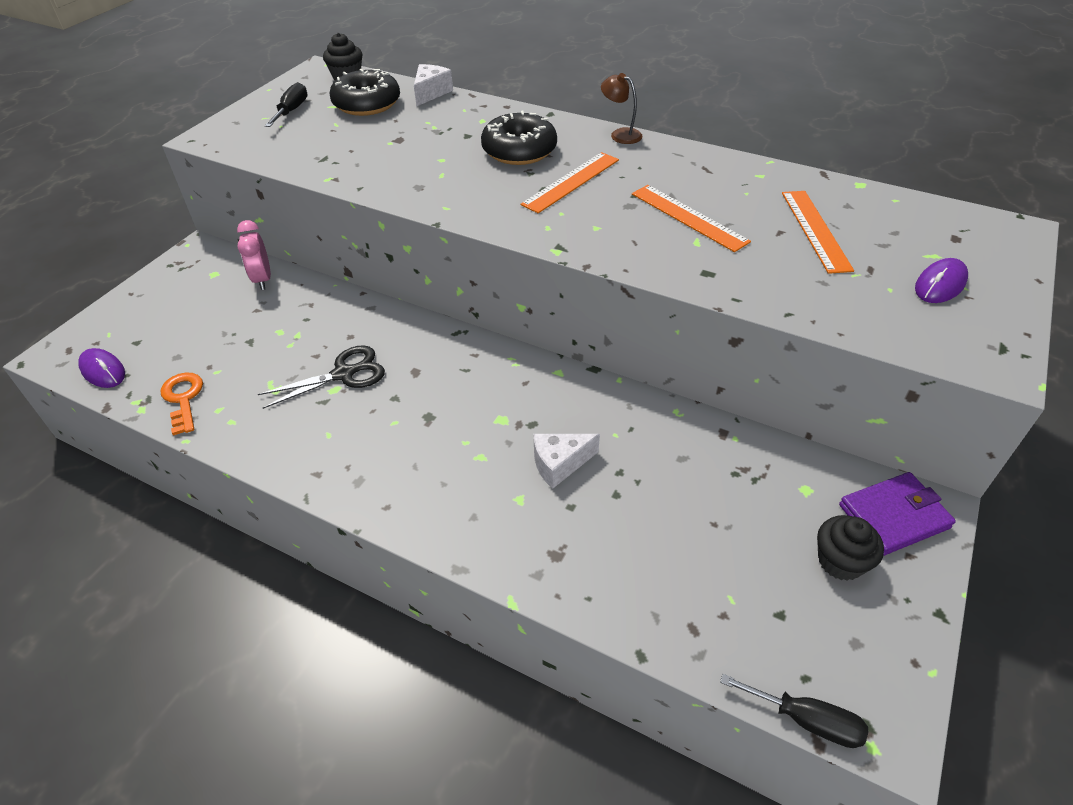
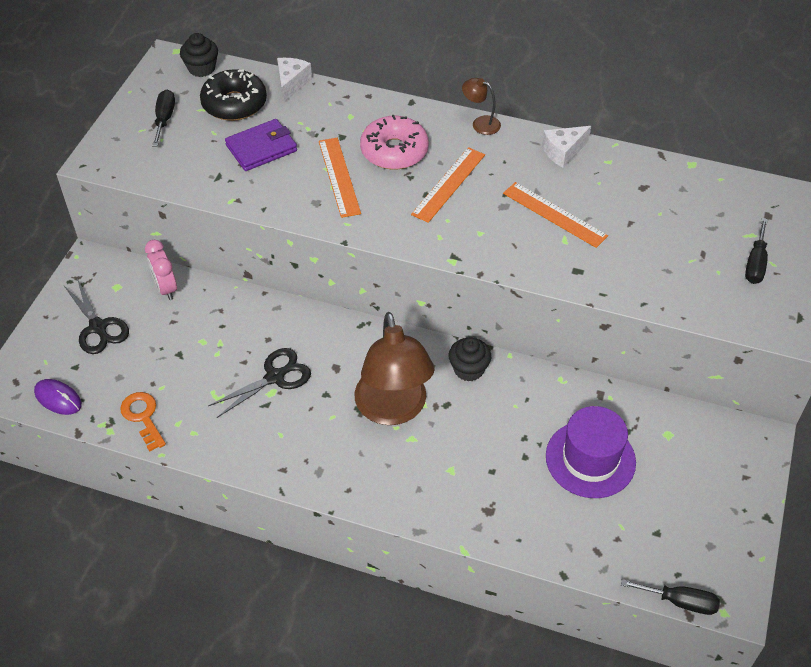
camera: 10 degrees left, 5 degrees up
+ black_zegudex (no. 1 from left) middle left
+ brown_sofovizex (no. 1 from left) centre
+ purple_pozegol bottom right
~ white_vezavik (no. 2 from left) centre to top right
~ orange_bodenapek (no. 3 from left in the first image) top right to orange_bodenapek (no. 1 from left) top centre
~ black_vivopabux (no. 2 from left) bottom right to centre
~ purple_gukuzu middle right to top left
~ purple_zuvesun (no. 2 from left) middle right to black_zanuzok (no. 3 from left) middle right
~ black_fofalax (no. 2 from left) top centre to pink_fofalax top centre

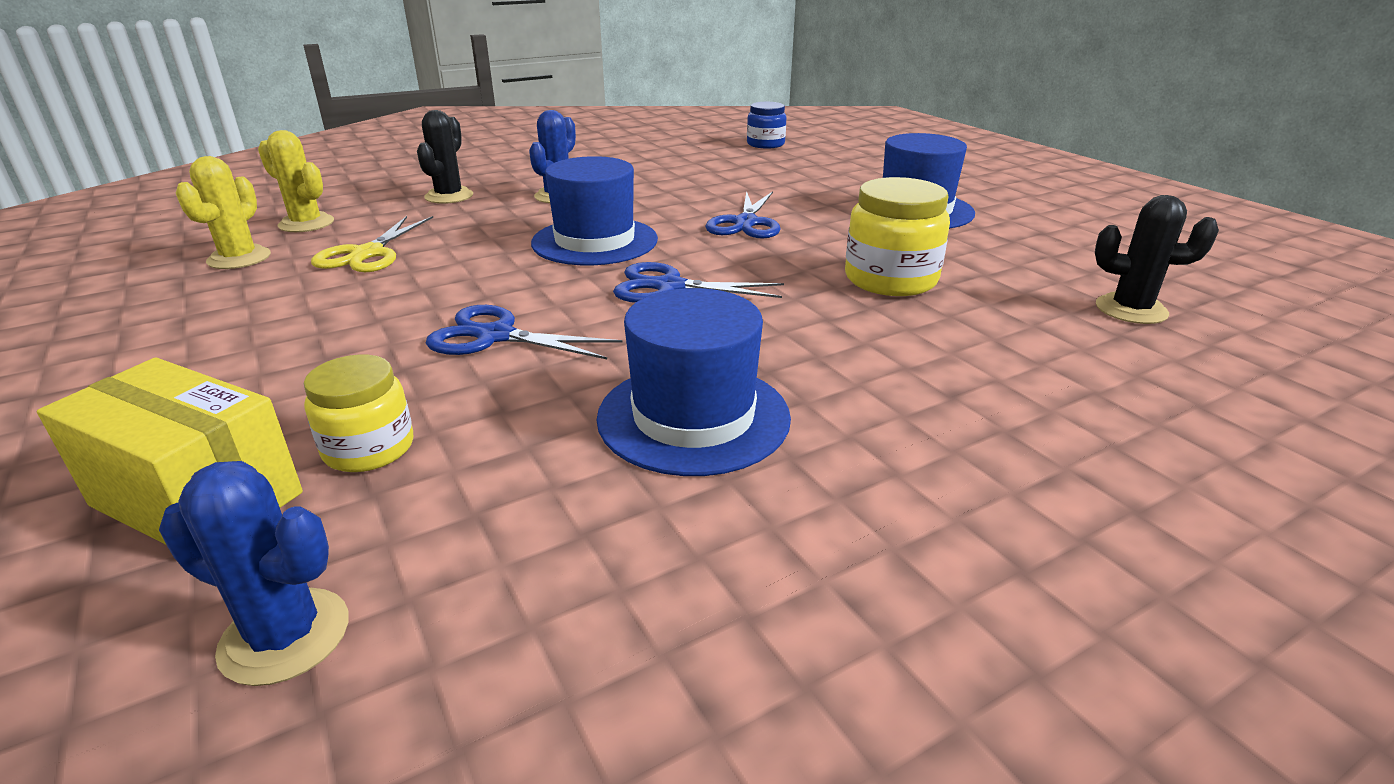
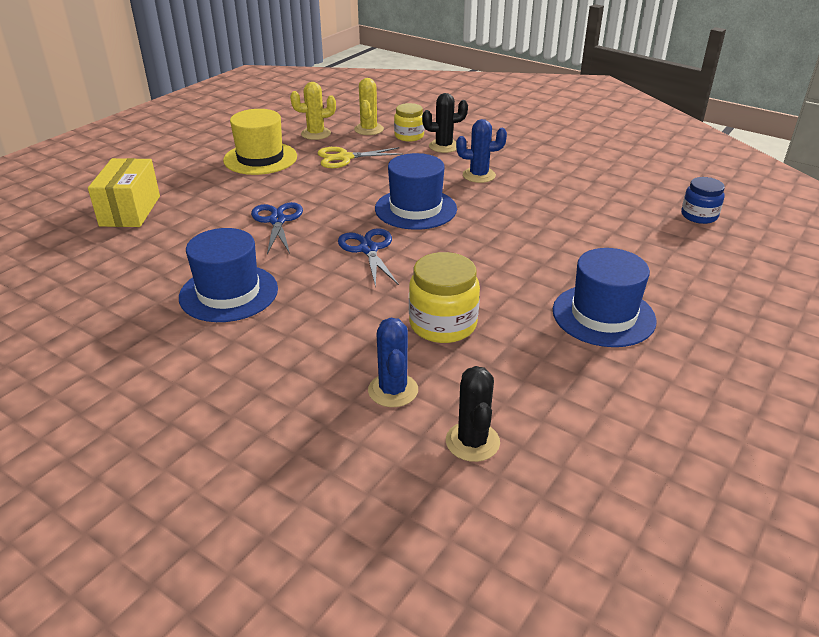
camera: 65 degrees right, 5 degrees up
- blue_zegudex (no. 3 from left) top centre
+ yellow_pozegol top left
~ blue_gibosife (no. 1 from left) bottom left to centre
~ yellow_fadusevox (no. 1 from left) middle left to top centre

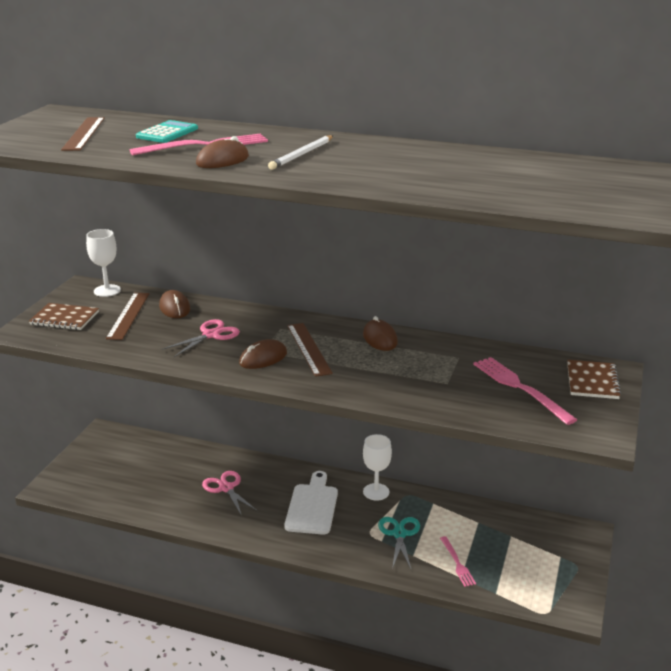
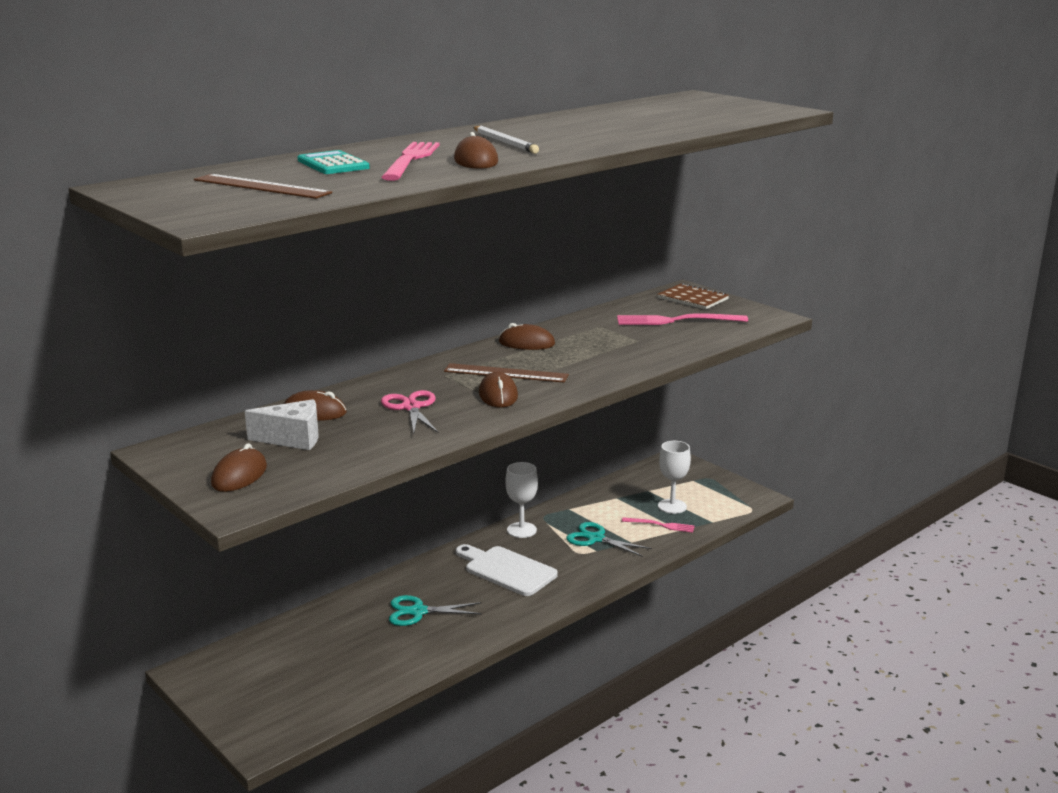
camera: 60 degrees left, 5 degrees down
~ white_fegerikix (no. 1 from left in the first image) middle left to white_fegerikix (no. 2 from left) centre
~ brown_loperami (no. 1 from left) middle left to brown_zuvesun (no. 1 from left) middle left
~ brown_bodenapek (no. 2 from left) middle left to white_vezavik middle left
~ pink_zegudex (no. 2 from left) bottom centre to turquoise_zegudex (no. 1 from left) bottom centre

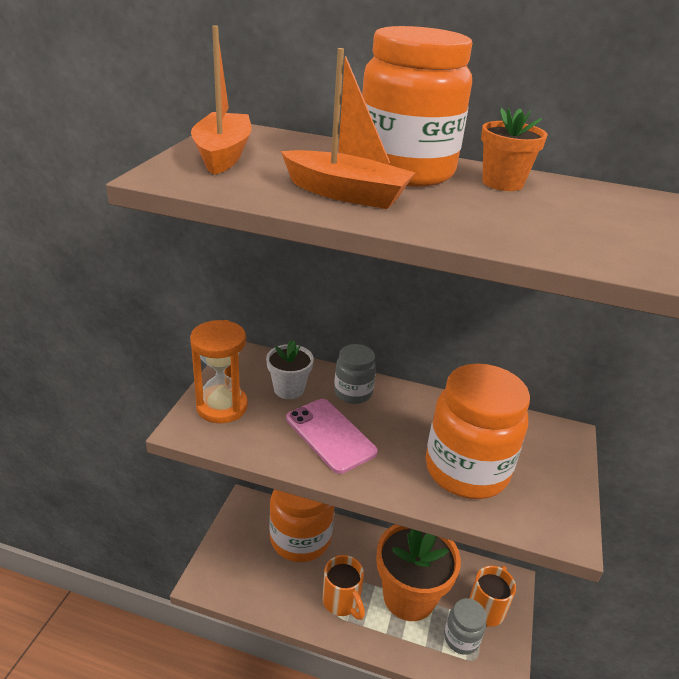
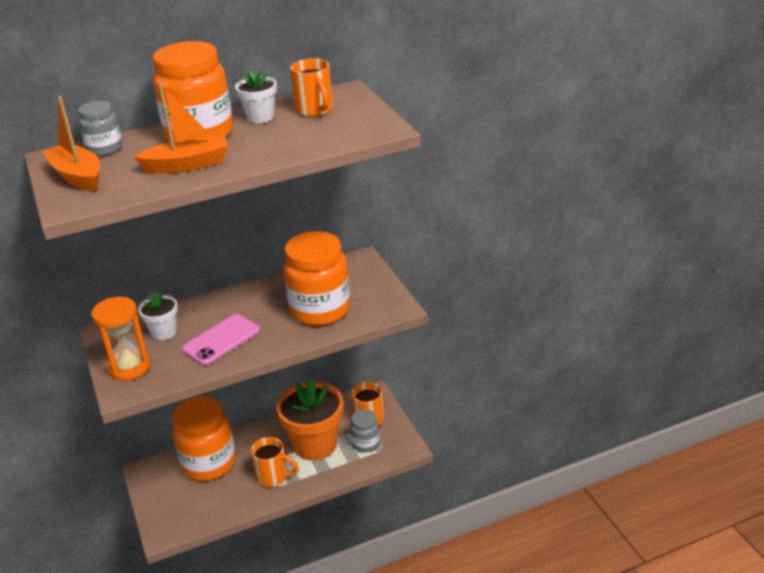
camera: 35 degrees left, 0 degrees up
+ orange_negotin (no. 2 from left) top centre
~ grey_fadusevox (no. 1 from left) centre to top left
~ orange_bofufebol (no. 2 from left) top right to white_bofufebol (no. 2 from left) top centre
~ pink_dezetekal centre = middle left 60 degrees counterclockwise

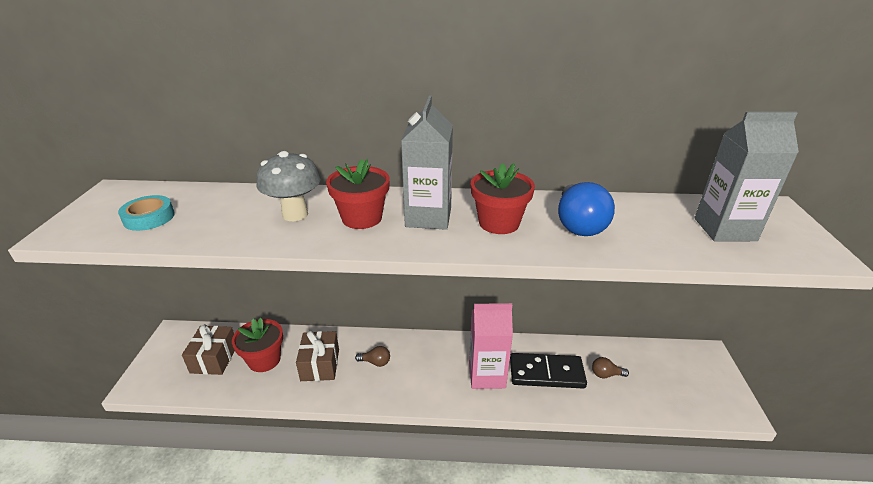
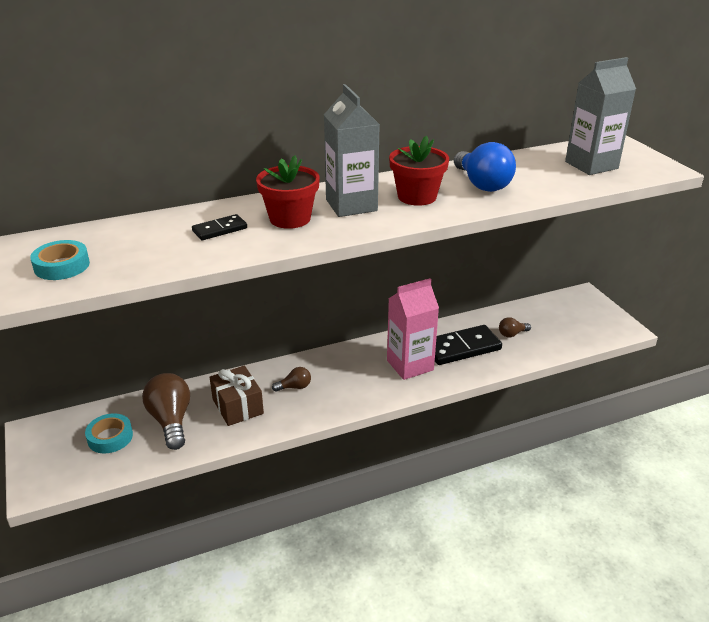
camera: 25 degrees left, 0 degrees up
~ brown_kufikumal (no. 1 from left) bottom left to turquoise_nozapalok (no. 2 from left) bottom left
~ red_bofufebol (no. 1 from left) bottom left to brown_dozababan (no. 1 from left) middle left
~ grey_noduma middle left to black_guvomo (no. 1 from left) middle left

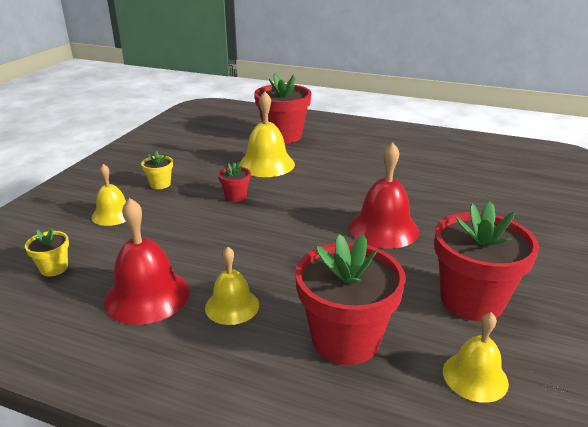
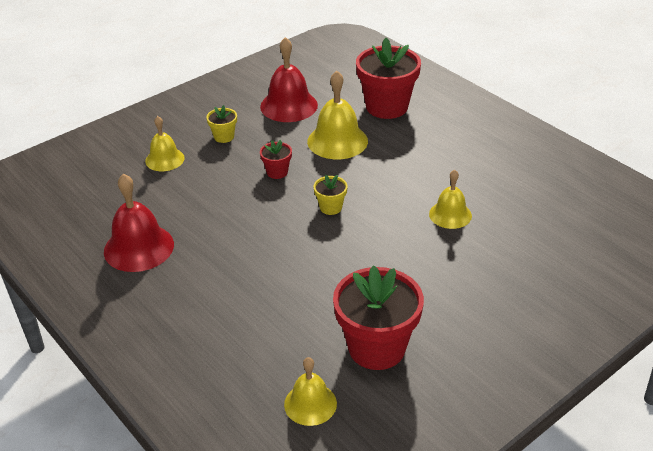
camera: 30 degrees right, 10 degrees up
- red_bofufebol (no. 3 from left) bottom centre
~ yellow_bofufebol (no. 1 from left in the first image) middle left to yellow_bofufebol (no. 2 from left) centre
~ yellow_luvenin (no. 2 from left in the first image) bottom centre to yellow_luvenin (no. 4 from left) middle right
~ red_luvenin (no. 2 from left) centre to top centre

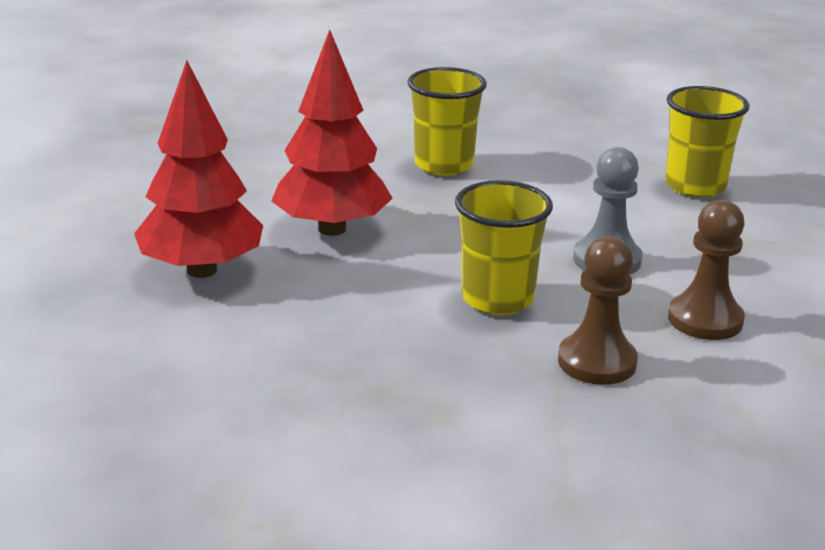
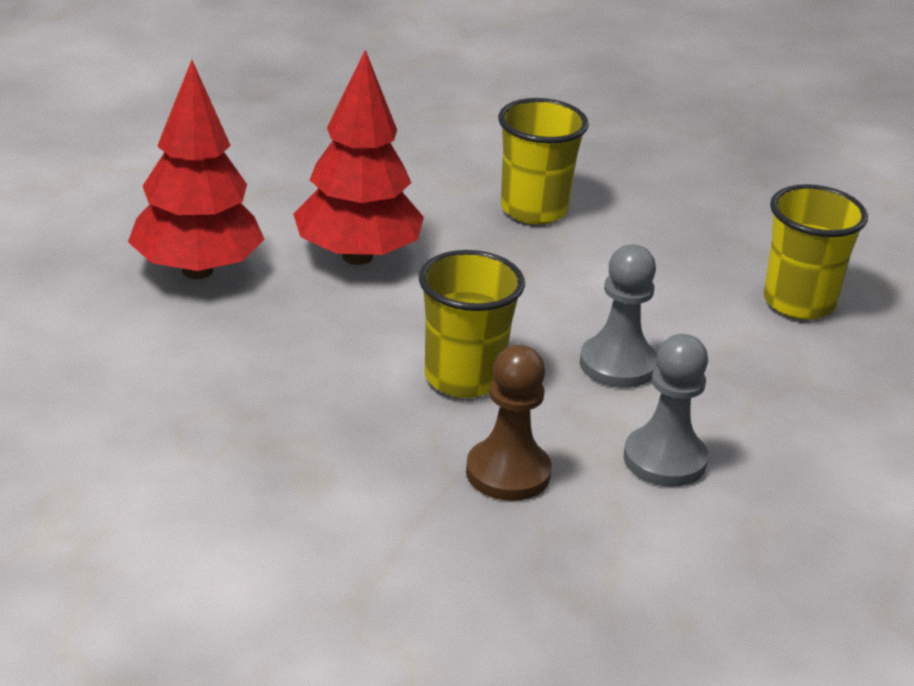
camera: 20 degrees right, 5 degrees up
~ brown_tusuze (no. 2 from left) middle right to grey_tusuze (no. 2 from left) middle right

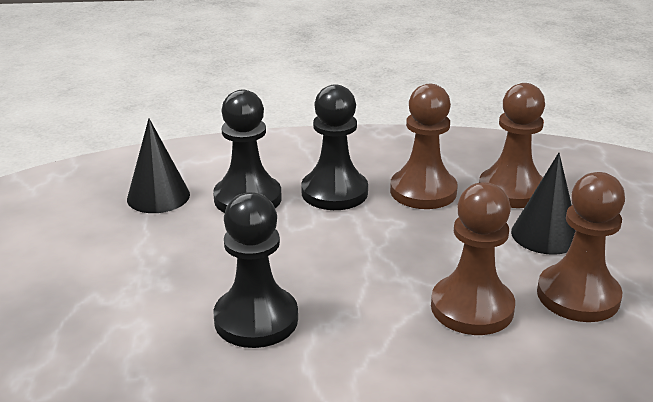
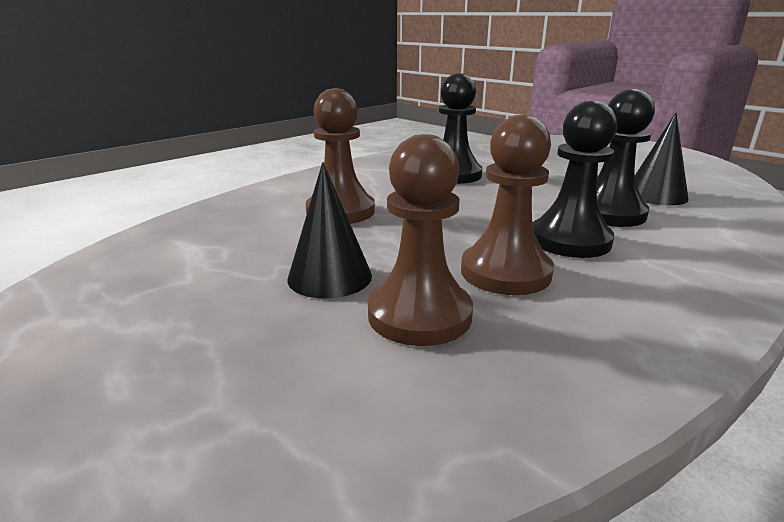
camera: 140 degrees right, 5 degrees down
- brown_tusuze (no. 4 from left) middle right

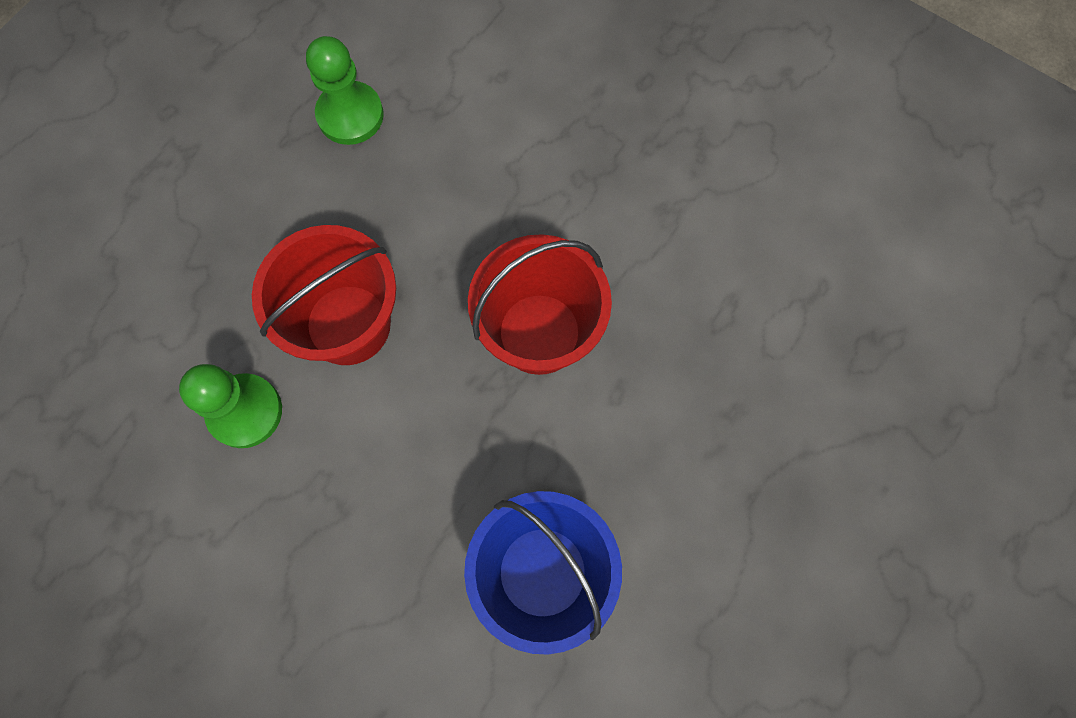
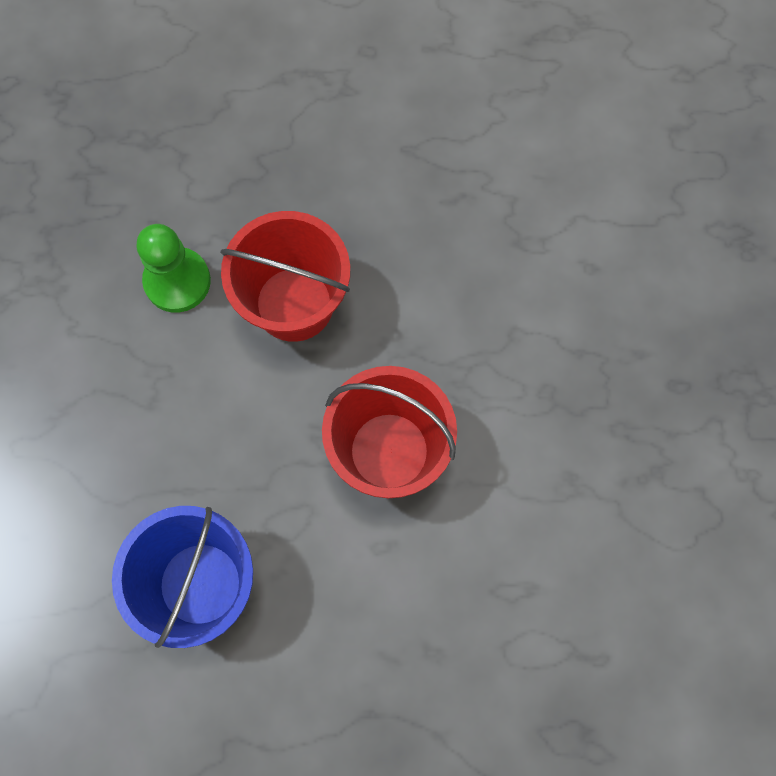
camera: 55 degrees right, 0 degrees up
- green_tusuze (no. 2 from left) top left

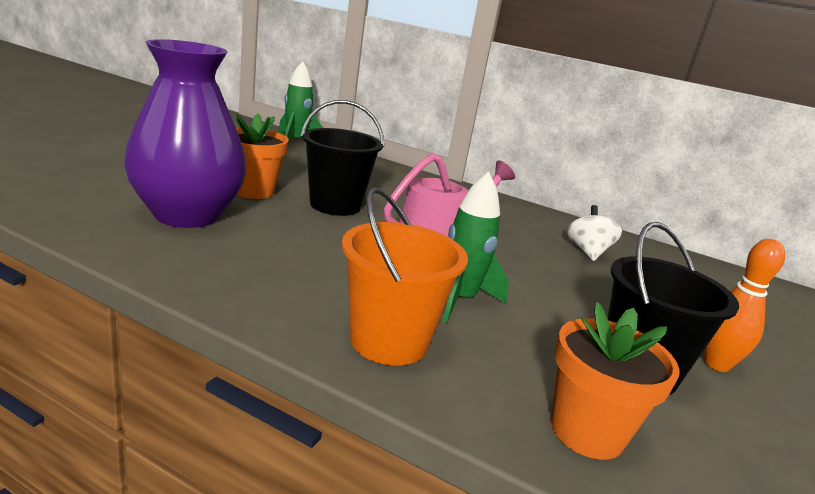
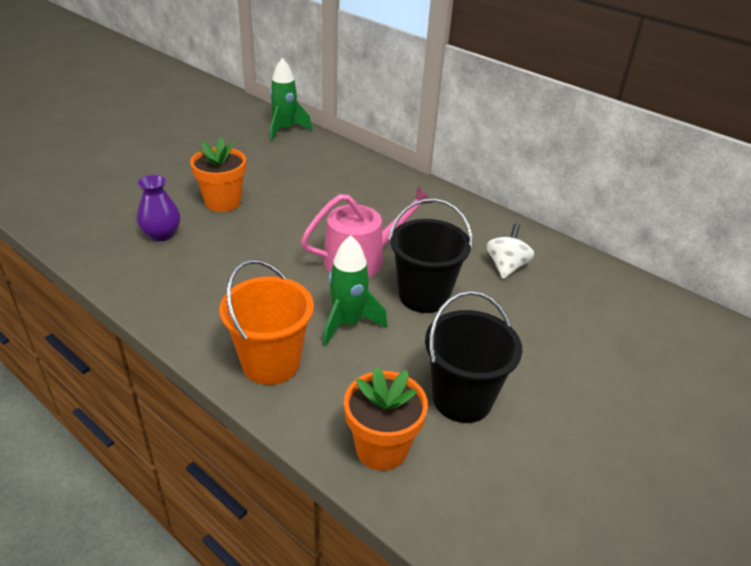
camera: 15 degrees right, 15 degrees up
- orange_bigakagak middle right
~ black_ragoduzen (no. 1 from left) top centre to centre
~ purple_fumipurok top left = middle left x0.48

